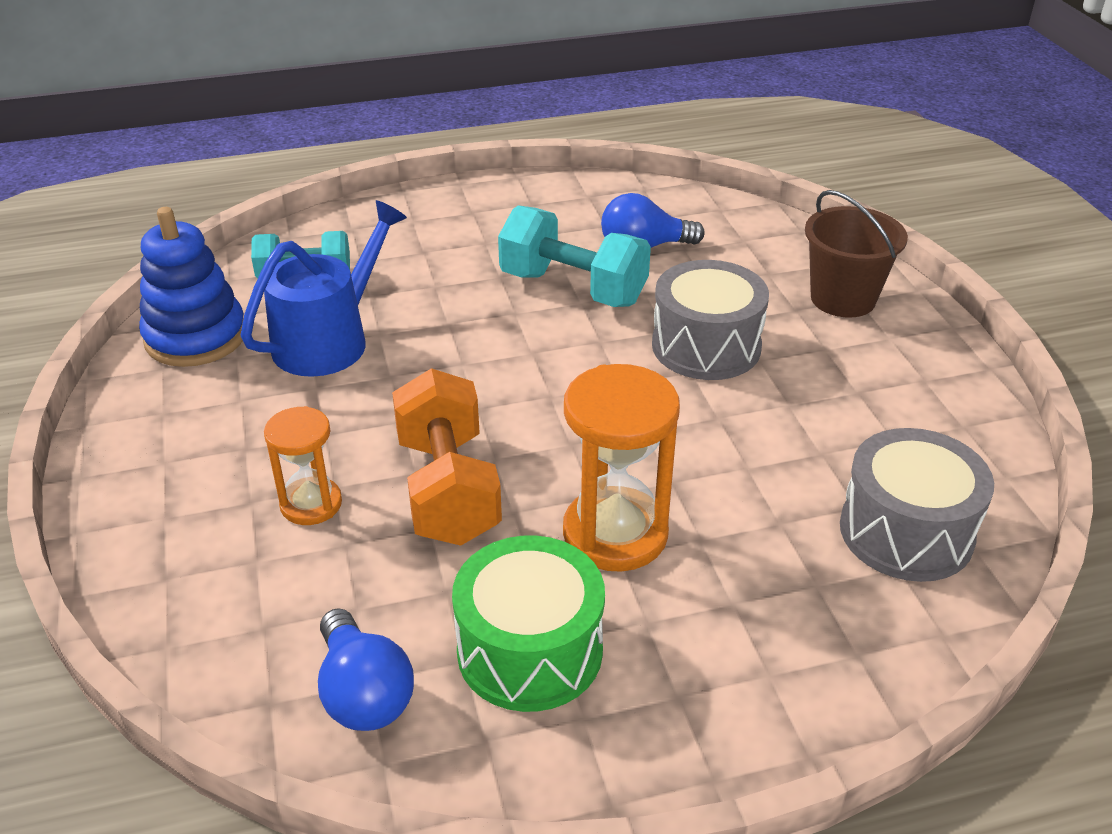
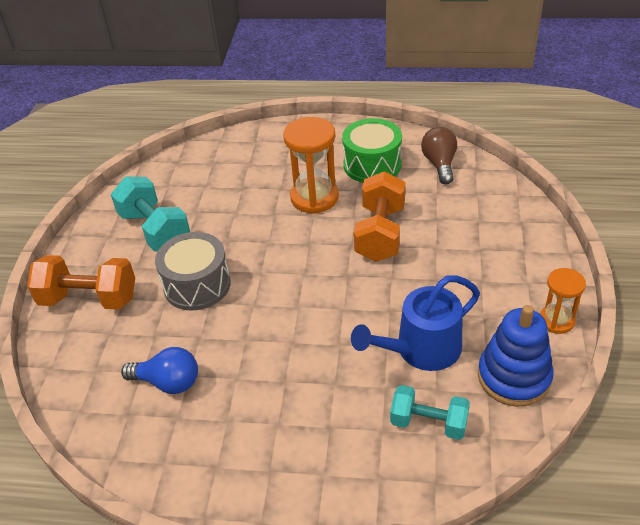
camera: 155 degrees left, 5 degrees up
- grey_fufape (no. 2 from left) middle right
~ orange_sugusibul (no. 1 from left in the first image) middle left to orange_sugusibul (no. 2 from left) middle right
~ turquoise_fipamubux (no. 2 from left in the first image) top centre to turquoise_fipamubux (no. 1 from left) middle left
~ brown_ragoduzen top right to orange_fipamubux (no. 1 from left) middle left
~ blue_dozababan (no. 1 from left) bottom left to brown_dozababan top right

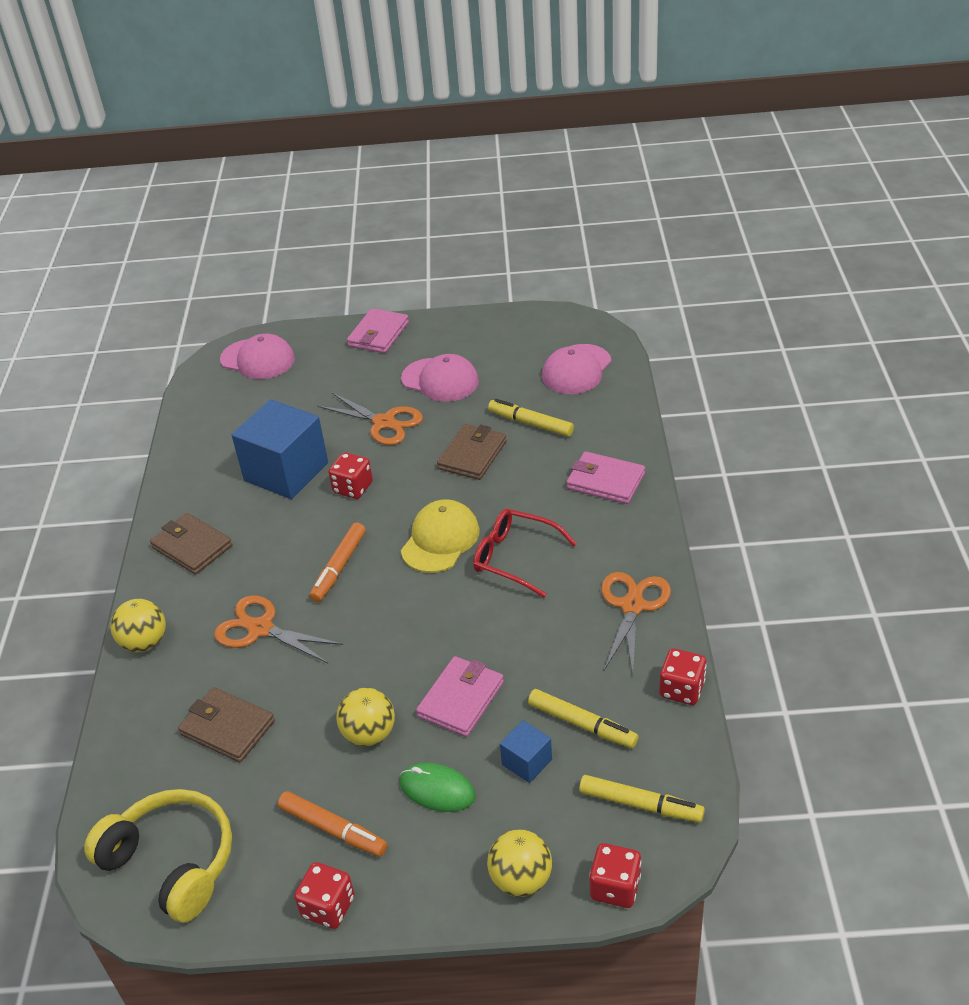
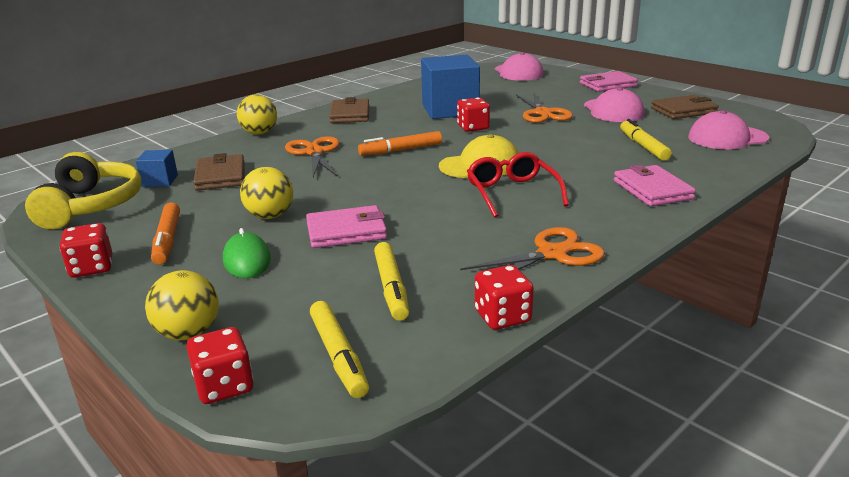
camera: 45 degrees right, 15 degrees down
~ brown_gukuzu (no. 3 from left) centre to top right
~ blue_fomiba (no. 2 from left in the first image) bottom centre to blue_fomiba (no. 1 from left) middle left

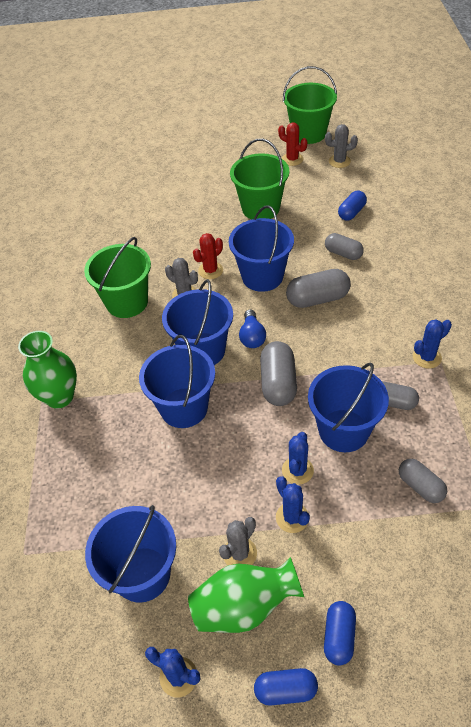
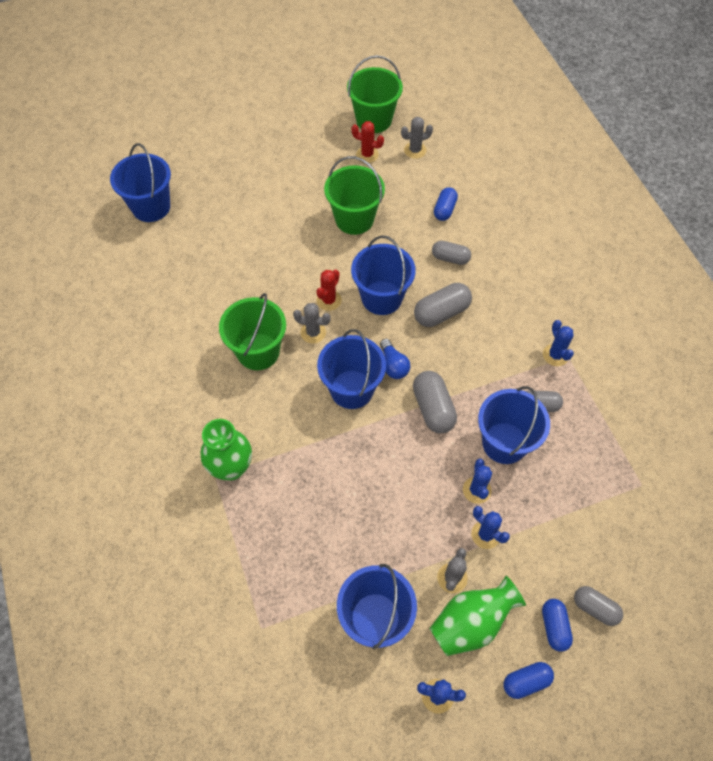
camera: 20 degrees left, 10 degrees up
~ blue_ragoduzen (no. 2 from left in the first image) centre to blue_ragoduzen (no. 1 from left) top left
~ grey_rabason (no. 5 from left) middle right to bottom right
~ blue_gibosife (no. 4 from left) middle right = middle right 60 degrees counterclockwise

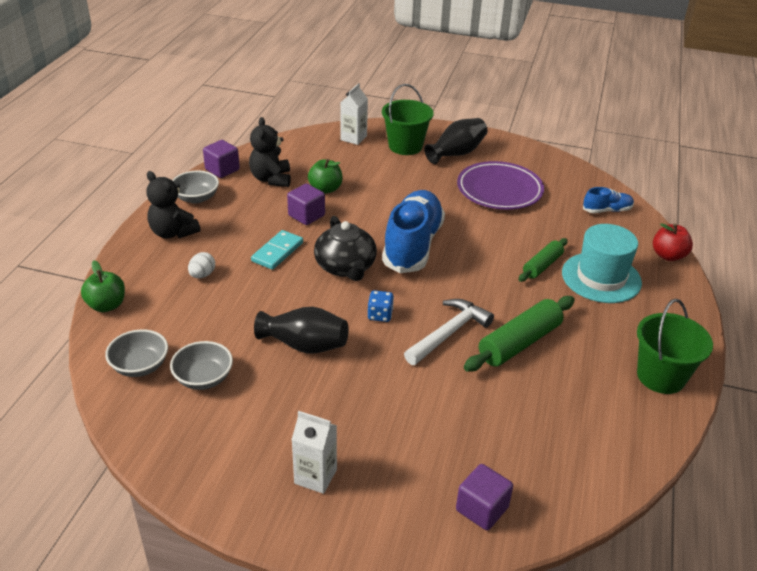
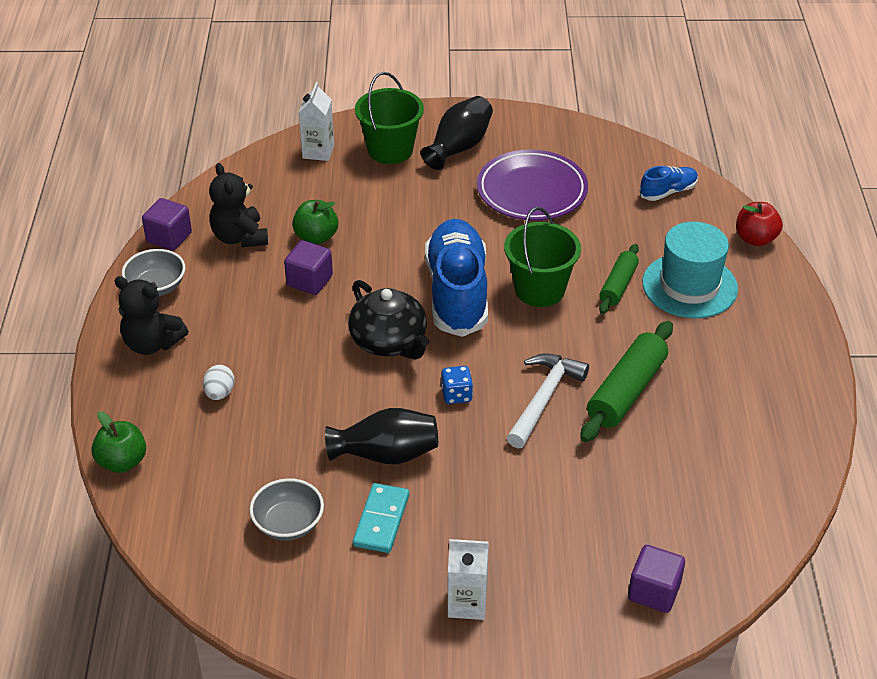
camera: 15 degrees left, 5 degrees up
- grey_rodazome (no. 1 from left) middle left
~ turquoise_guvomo centre to bottom centre
~ green_ragoduzen (no. 2 from left) middle right to centre

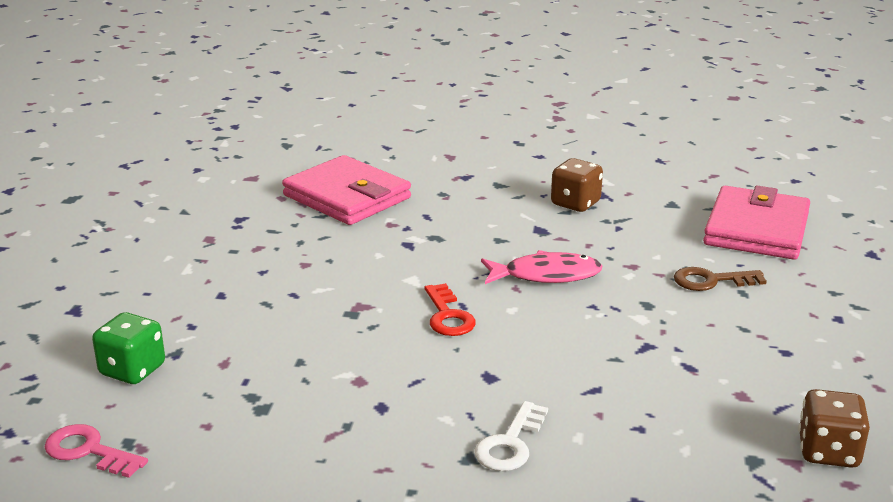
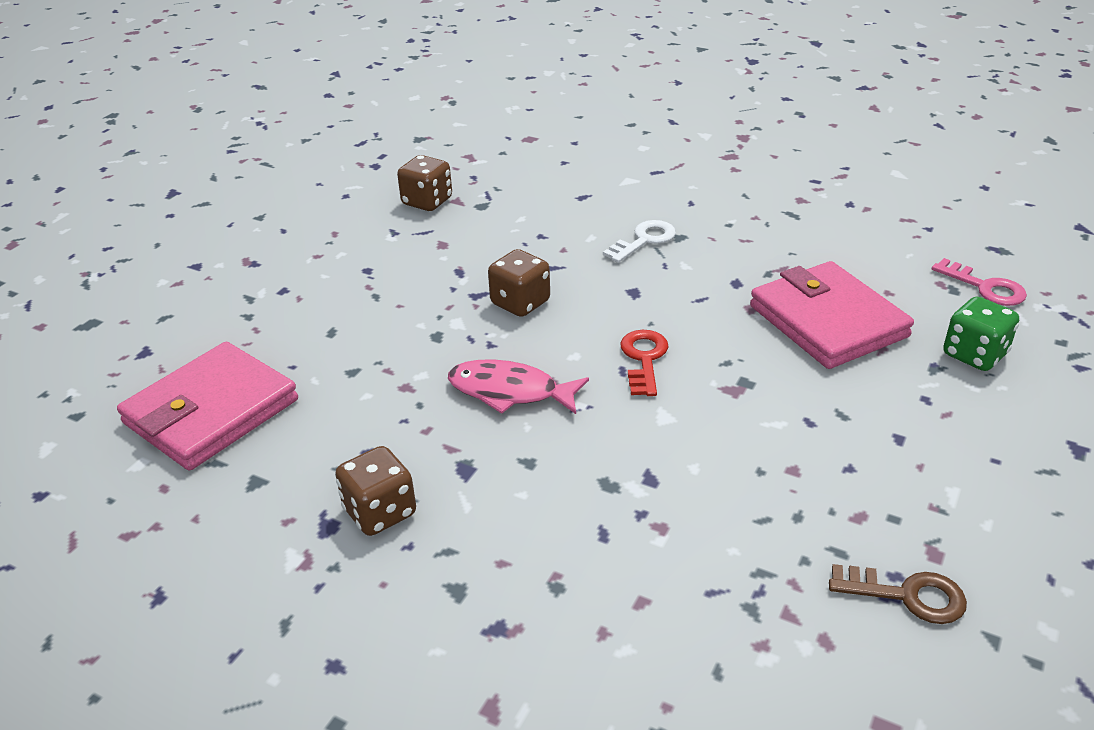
camera: 160 degrees left, 10 degrees up
+ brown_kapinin (no. 3 from left) centre
~ pink_gukuzu (no. 1 from left in the first image) centre to pink_gukuzu (no. 2 from left) middle right
~ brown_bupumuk middle right to bottom right

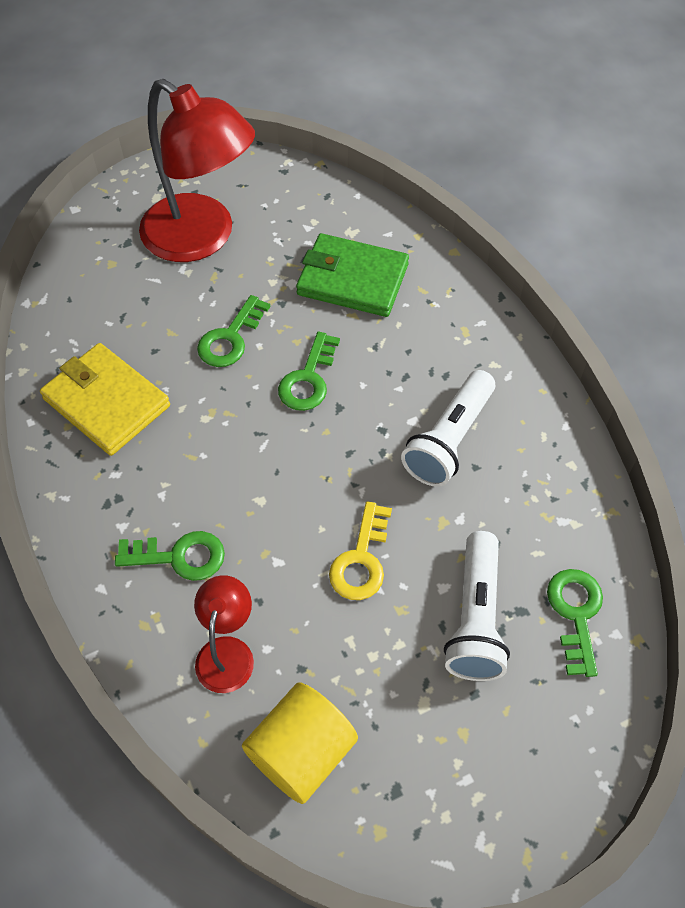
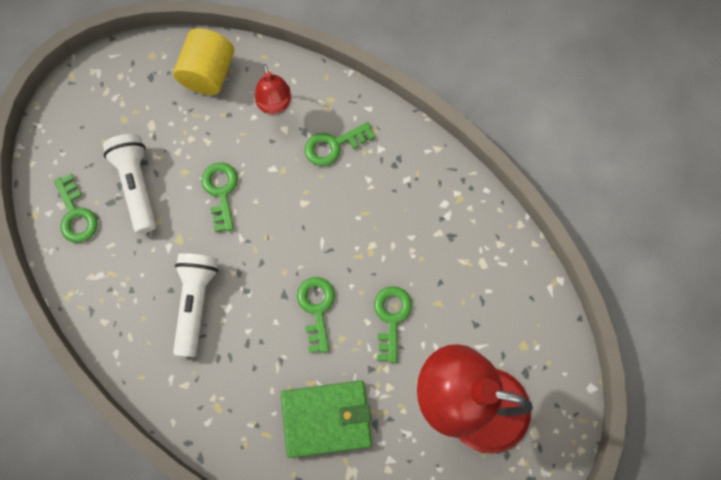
camera: 155 degrees right, 15 degrees up
- yellow_gukuzu middle left
~ yellow_bupumuk centre to green_bupumuk (no. 2 from left) middle left

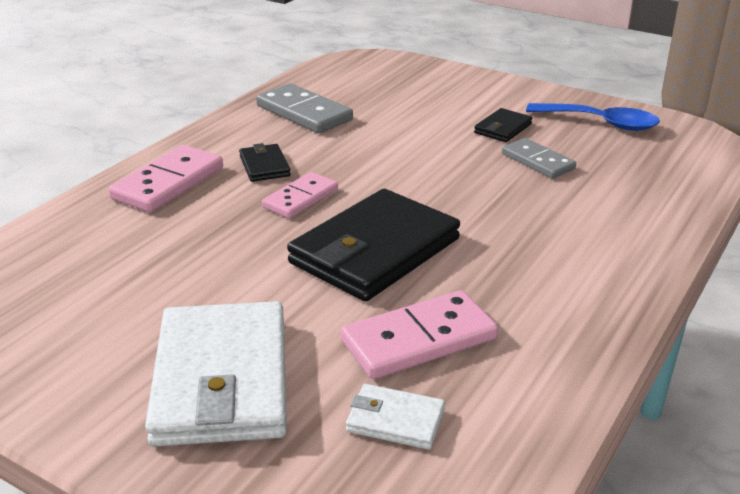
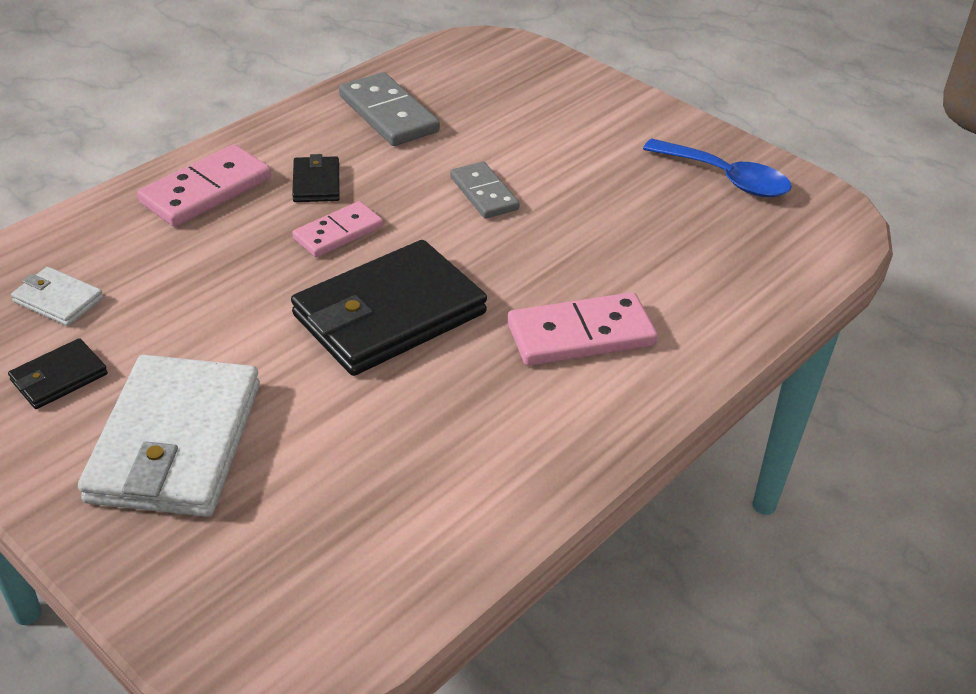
camera: 10 degrees right, 10 degrees up
~ pink_guvomo (no. 3 from left) bottom centre to centre
~ white_gukuzu (no. 2 from left in the first image) bottom centre to white_gukuzu (no. 1 from left) middle left
~ black_gukuzu (no. 3 from left in the first image) top right to black_gukuzu (no. 1 from left) middle left
~ grey_guvomo (no. 2 from left) top right to top centre

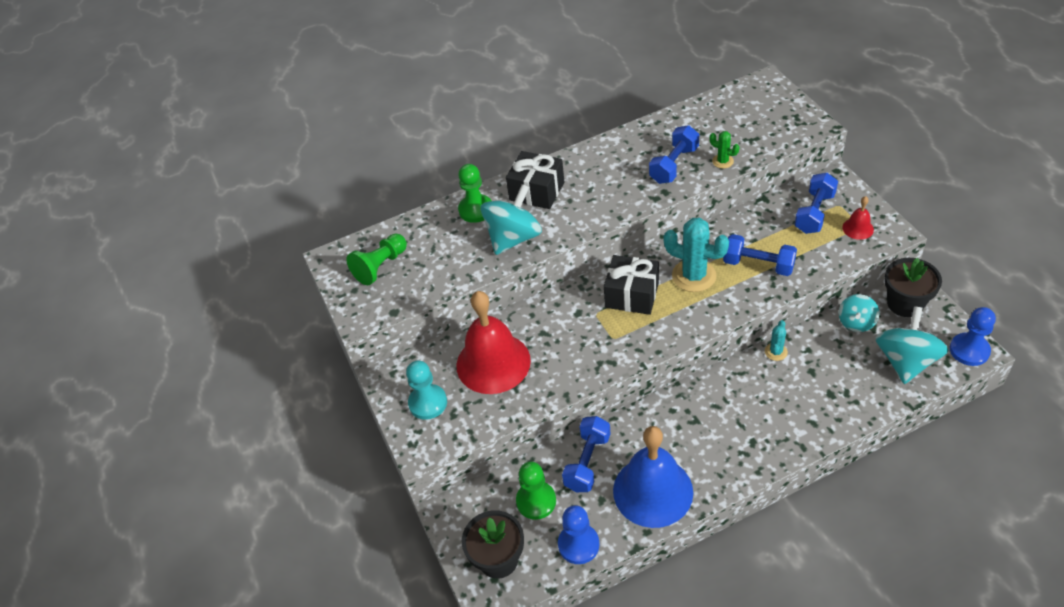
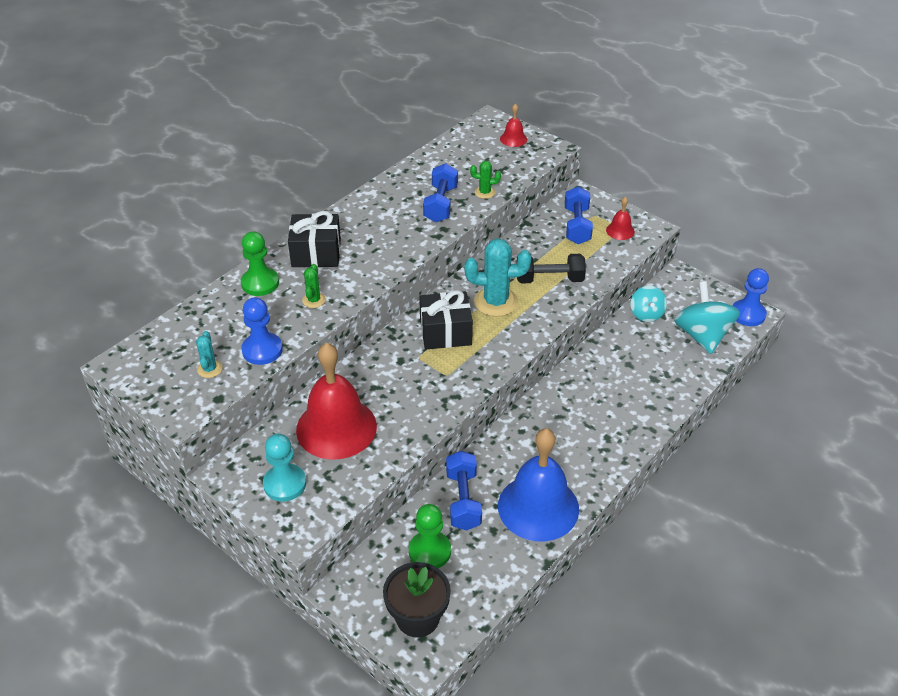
camera: 30 degrees left, 5 degrees down
- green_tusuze (no. 1 from left) centre
- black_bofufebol (no. 2 from left) middle right
+ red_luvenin (no. 2 from left) top centre
~ blue_tusuze (no. 1 from left) bottom centre to middle left
~ turquoise_gibosife (no. 2 from left in the first image) middle right to turquoise_gibosife (no. 1 from left) middle left
~ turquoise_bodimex (no. 1 from left) centre to green_gibosife (no. 1 from left) centre
~ blue_fipamubux (no. 3 from left) middle right to black_fipamubux centre

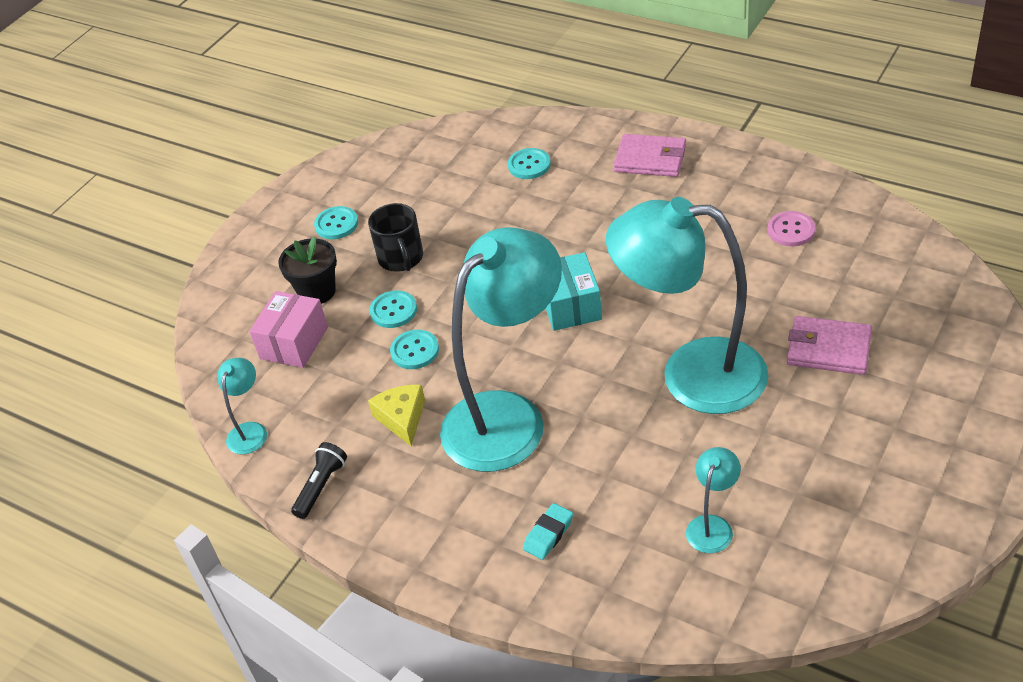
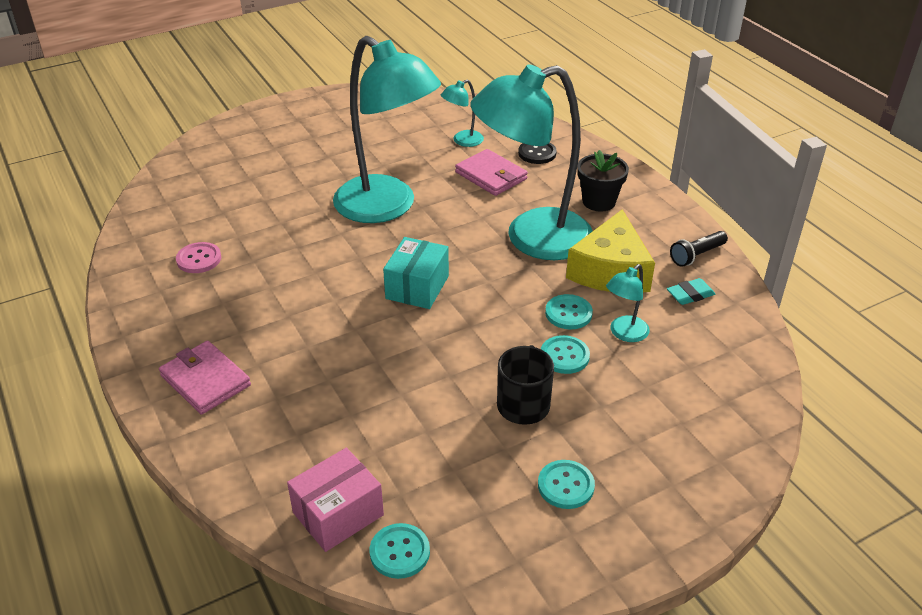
camera: 155 degrees left, 5 degrees down
+ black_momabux top centre
~ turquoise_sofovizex (no. 1 from left in the first image) middle left to turquoise_sofovizex (no. 4 from left) middle right
~ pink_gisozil middle left to bottom centre
~ black_bofufebol middle left to top centre
~ turquoise_momabux (no. 4 from left in the first image) top centre to turquoise_momabux (no. 1 from left) bottom centre
~ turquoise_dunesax bottom centre to middle right
~ pink_gukuzu (no. 2 from left) middle right to top centre
~ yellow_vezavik centre = centre x1.73

